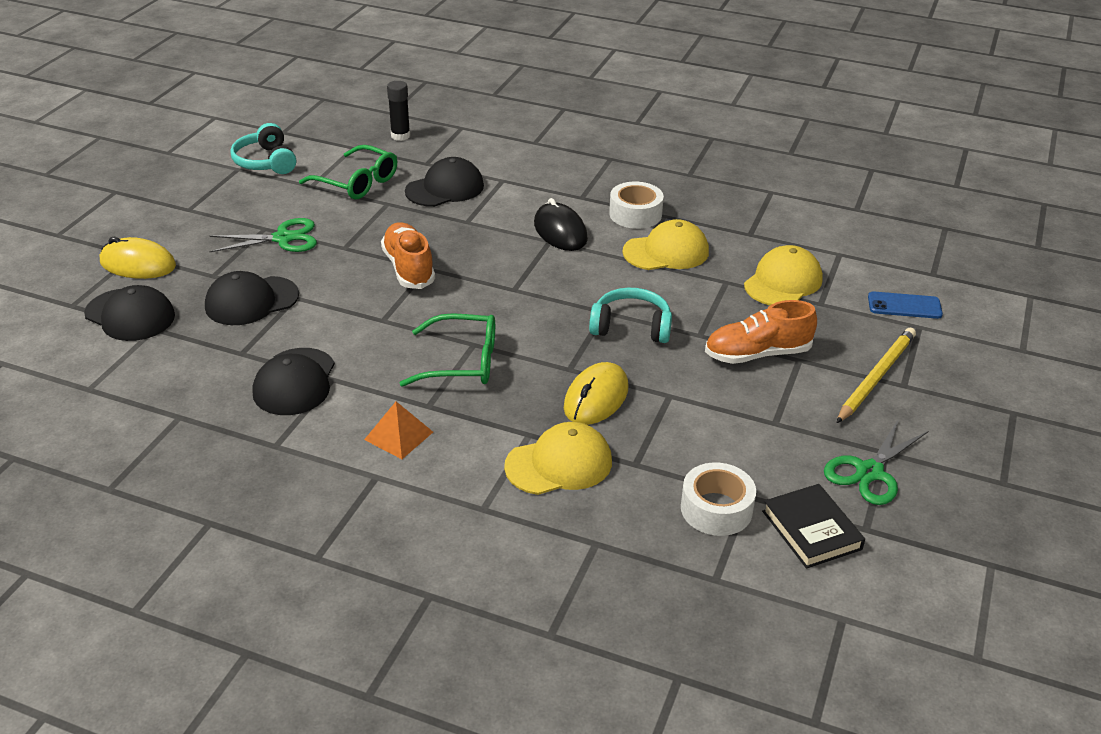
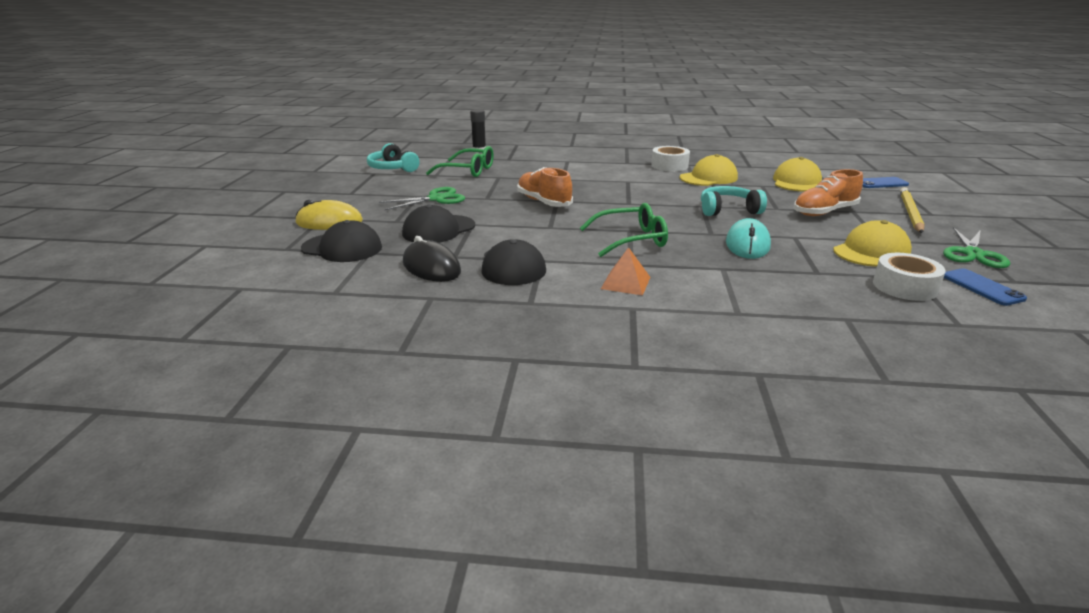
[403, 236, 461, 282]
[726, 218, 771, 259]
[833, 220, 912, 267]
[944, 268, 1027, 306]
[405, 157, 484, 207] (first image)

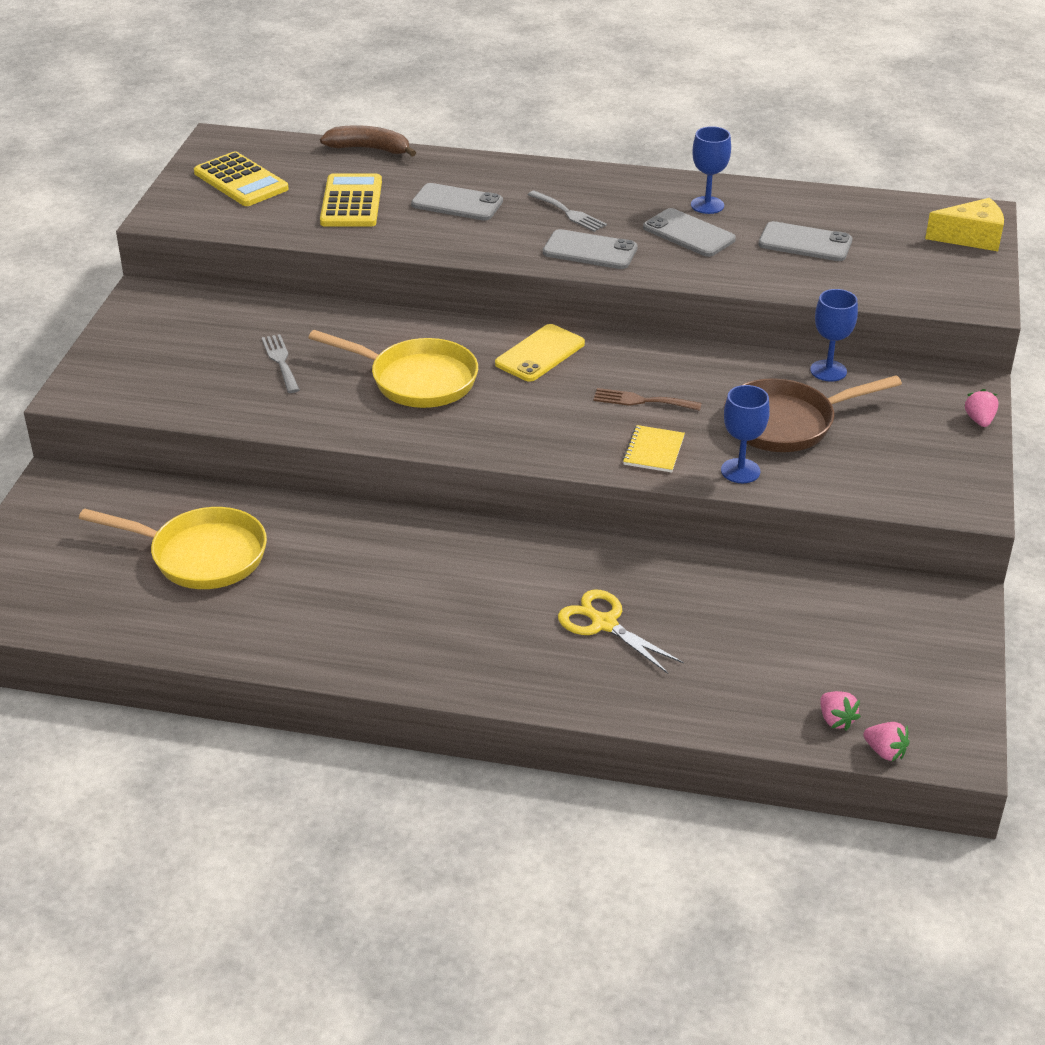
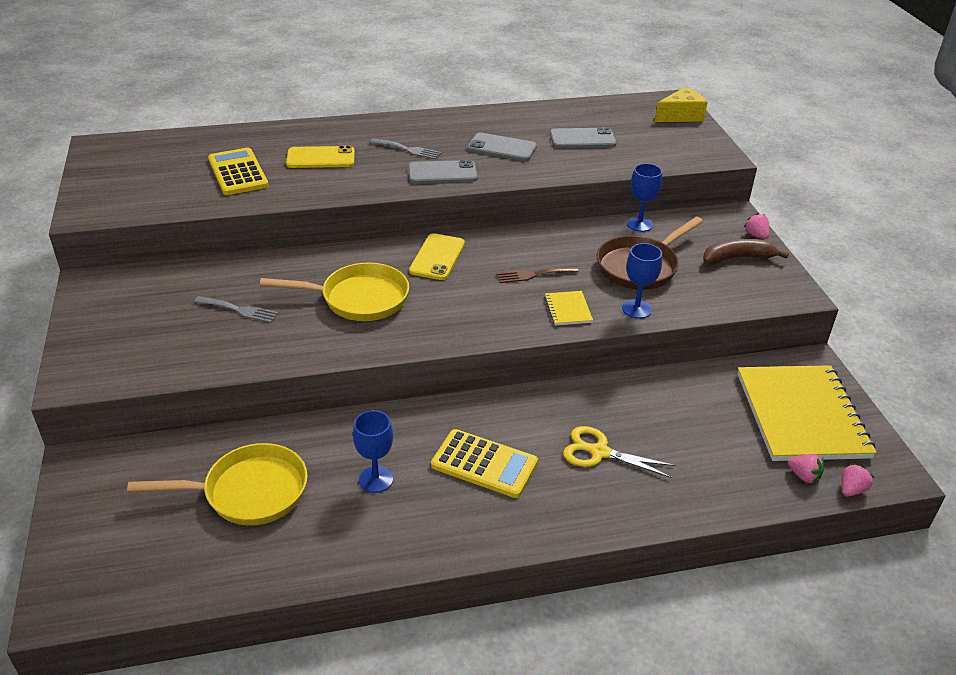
[194, 296, 279, 323]
[286, 145, 355, 168]
[353, 410, 393, 493]
[431, 429, 538, 498]
[703, 239, 789, 264]
[737, 365, 877, 461]
[841, 463, 875, 497]

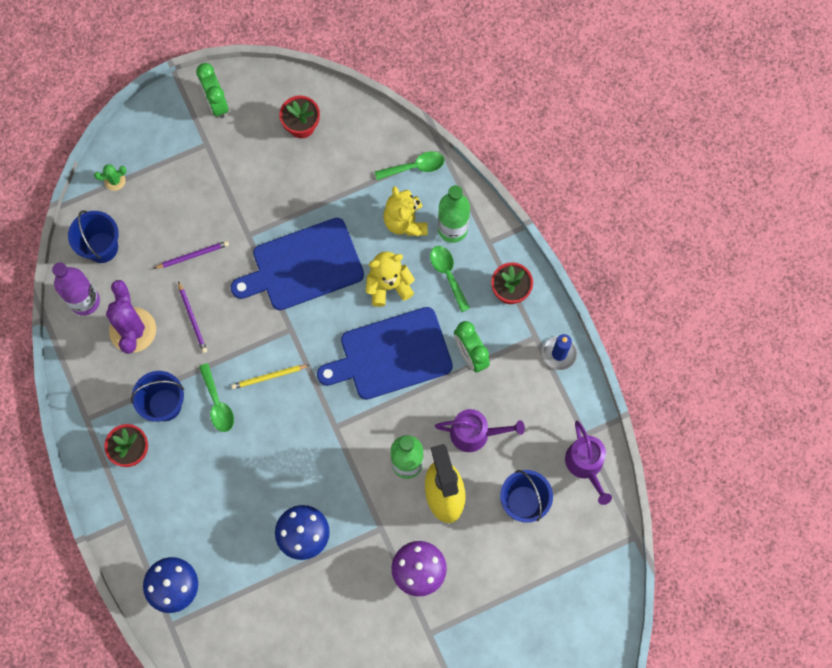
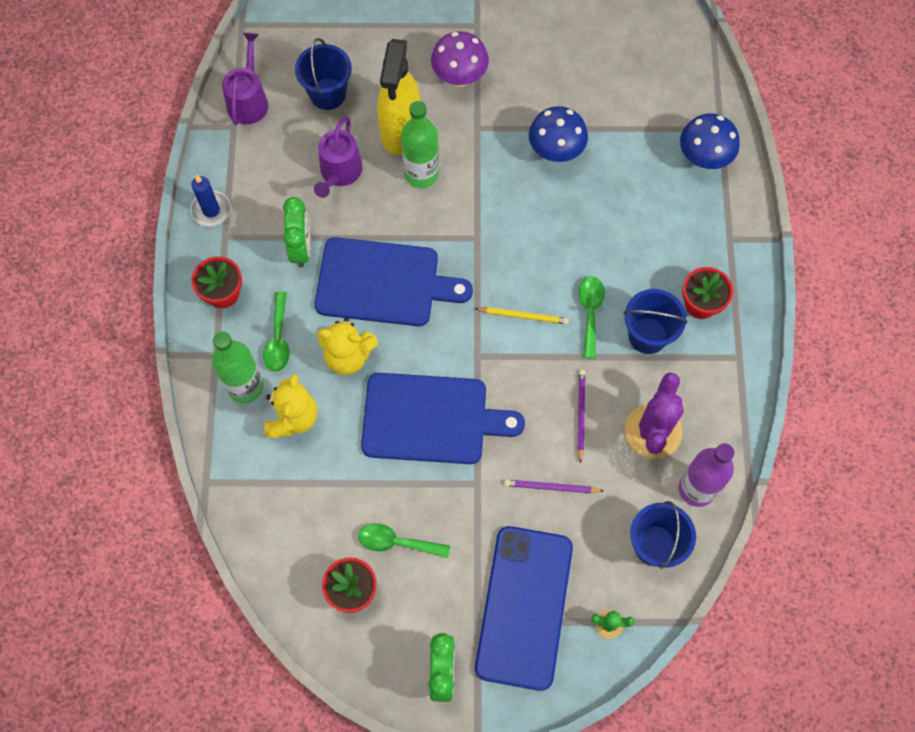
[314, 117, 363, 198]
[358, 523, 450, 558]
[475, 526, 573, 691]

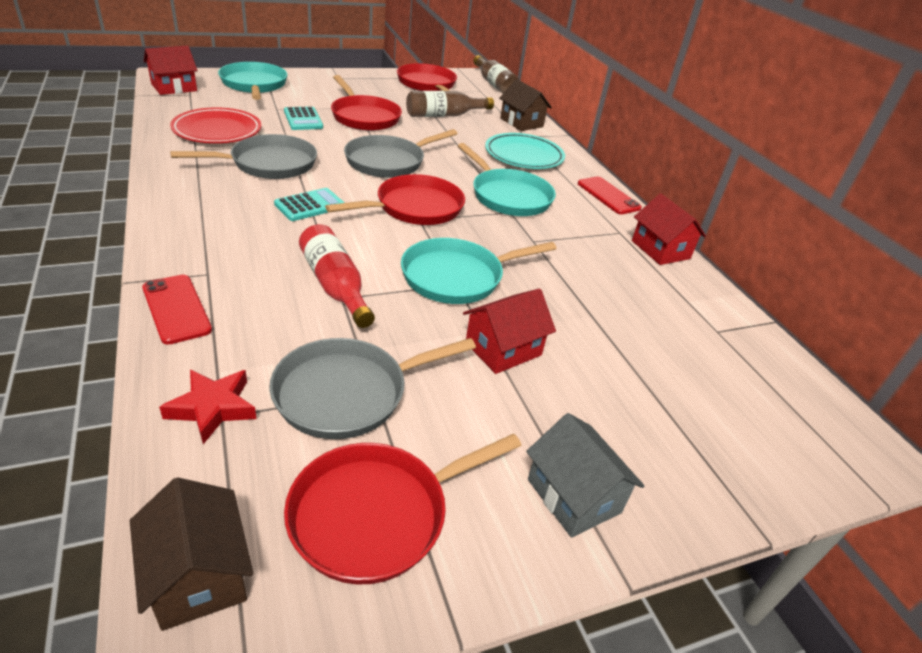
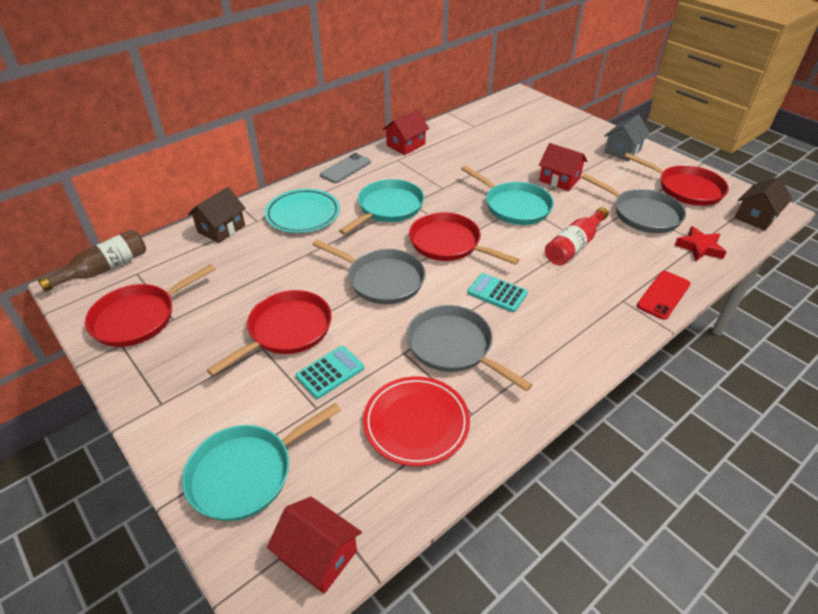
[320, 153, 371, 183]
[406, 91, 494, 117] (first image)

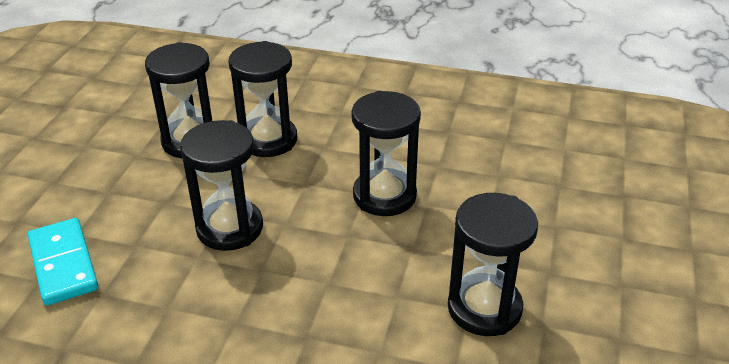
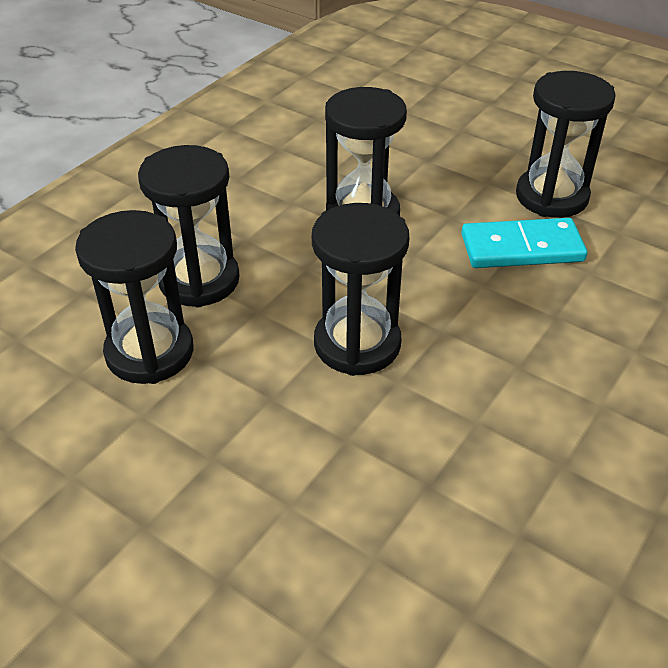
[461, 218, 587, 268]

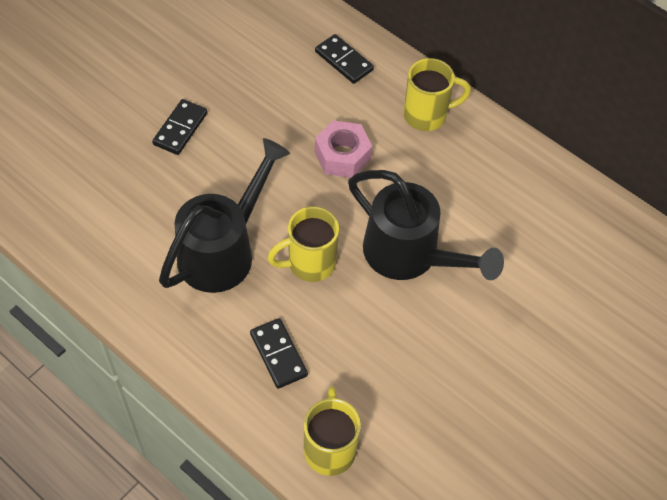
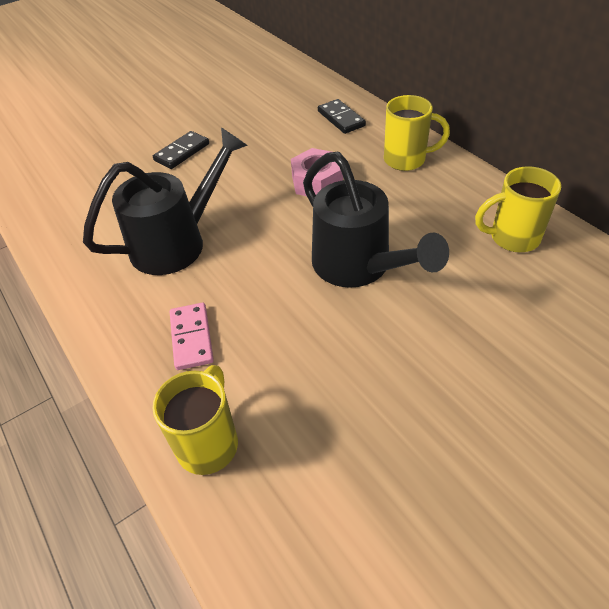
[170, 303, 214, 370]
[475, 166, 561, 252]

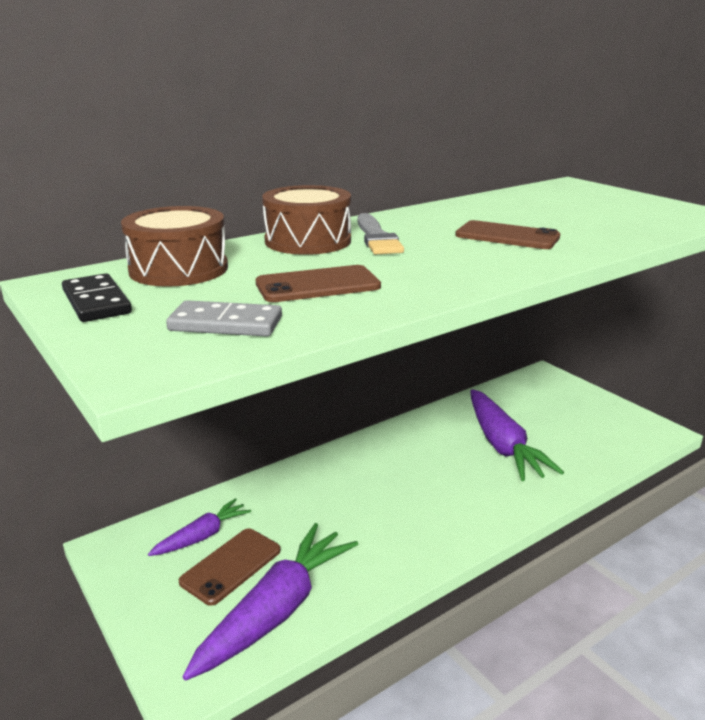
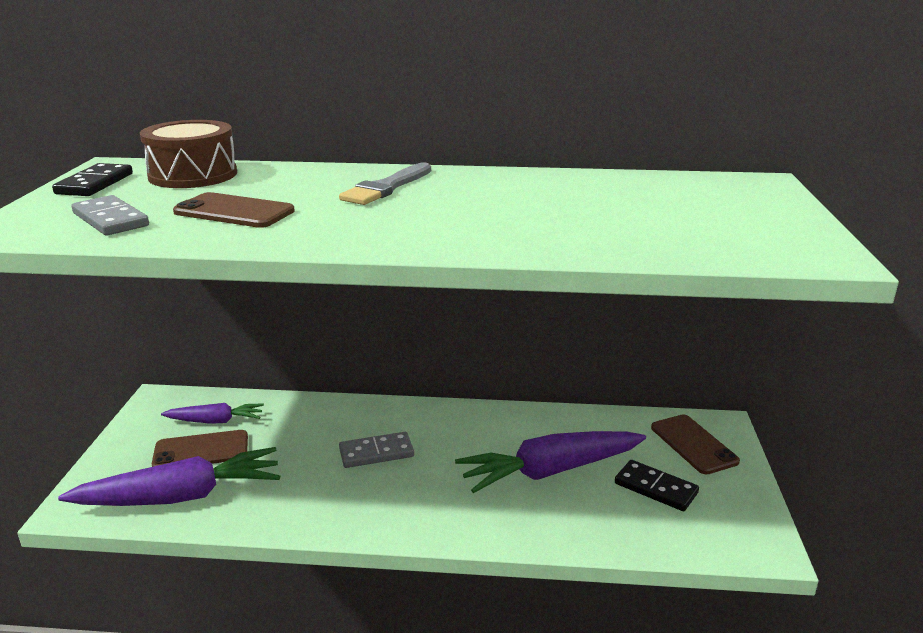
[339, 432, 414, 468]
[455, 431, 646, 493]
[615, 460, 699, 511]
[651, 415, 740, 474]
[262, 185, 351, 255] (first image)

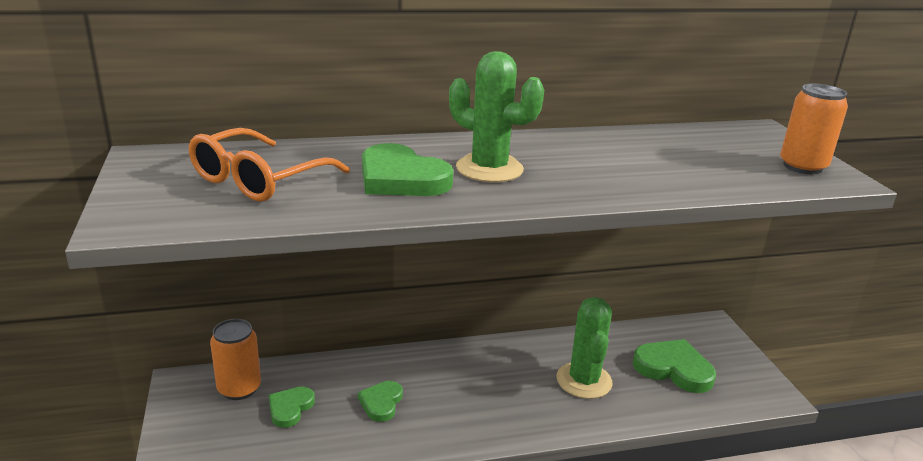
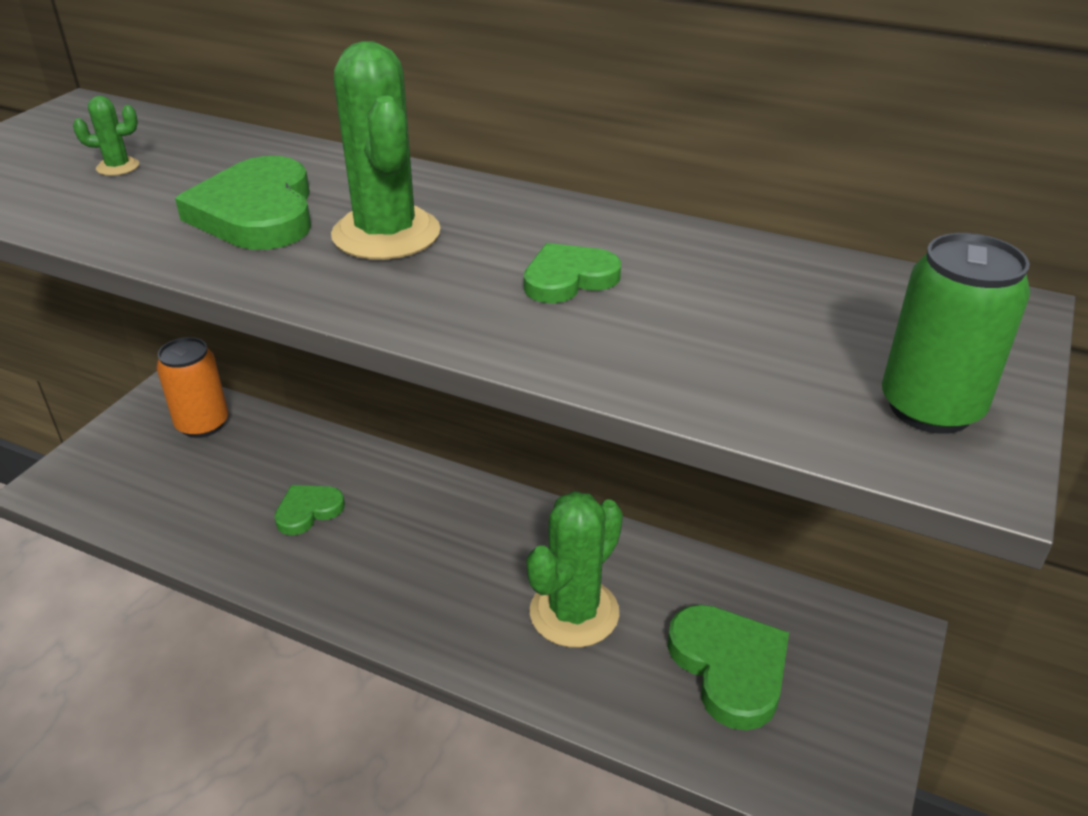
[73, 96, 139, 176]
[524, 243, 621, 303]
[882, 233, 1030, 434]

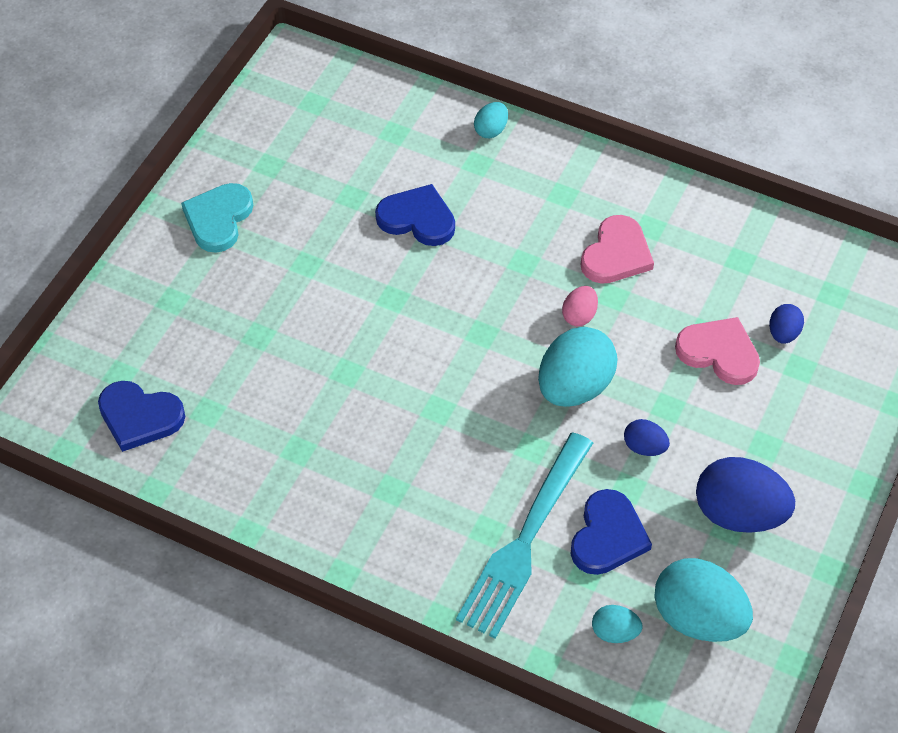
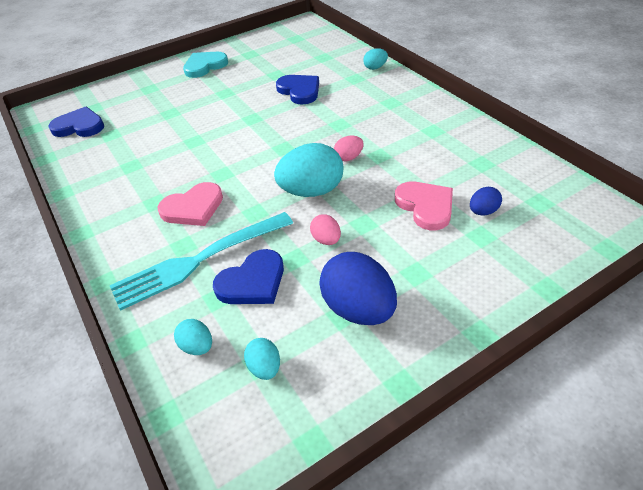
[49, 107, 104, 137]
[157, 182, 223, 226]
[244, 338, 280, 380]
[310, 214, 341, 245]

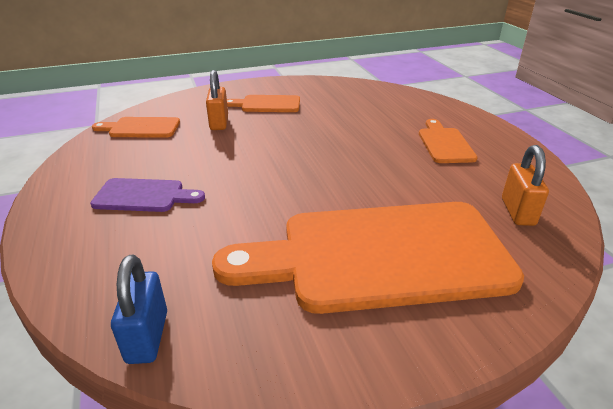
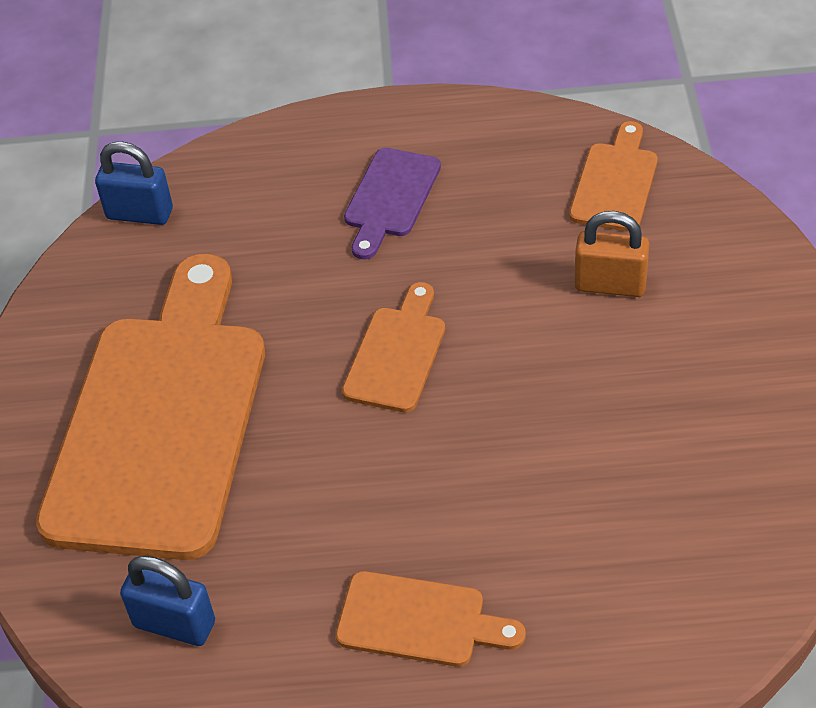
[120, 555, 215, 646]
[342, 282, 445, 412]

